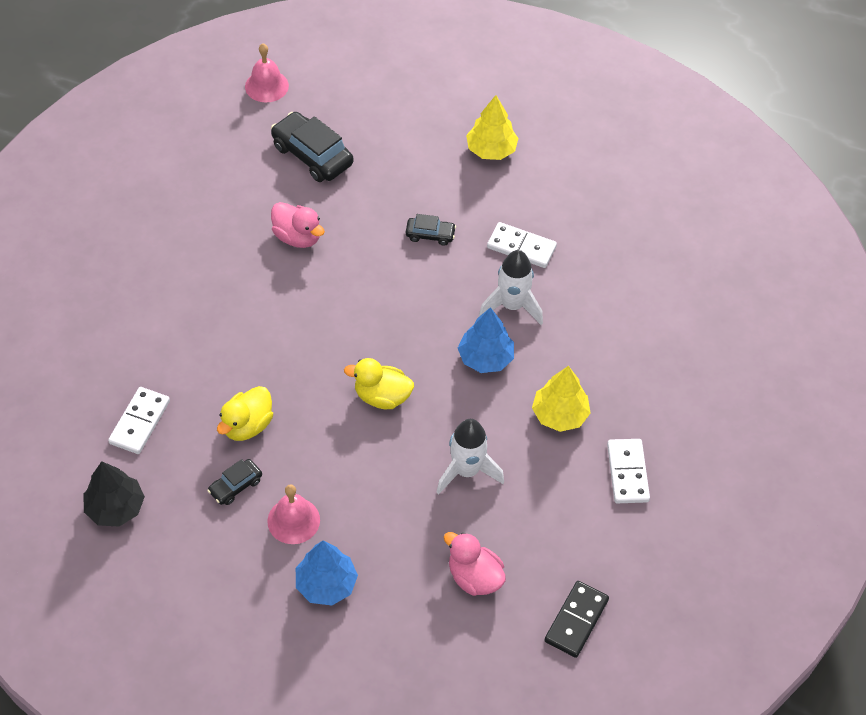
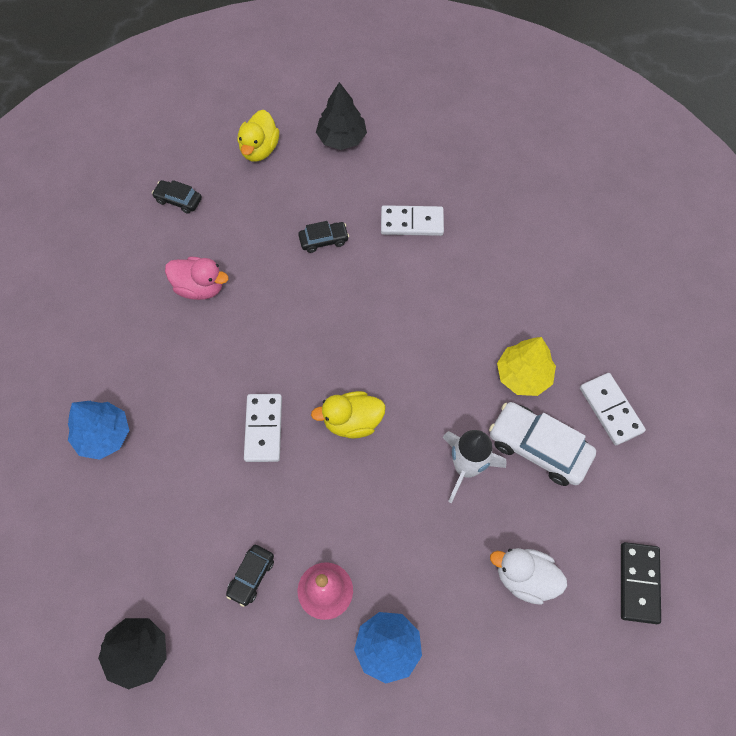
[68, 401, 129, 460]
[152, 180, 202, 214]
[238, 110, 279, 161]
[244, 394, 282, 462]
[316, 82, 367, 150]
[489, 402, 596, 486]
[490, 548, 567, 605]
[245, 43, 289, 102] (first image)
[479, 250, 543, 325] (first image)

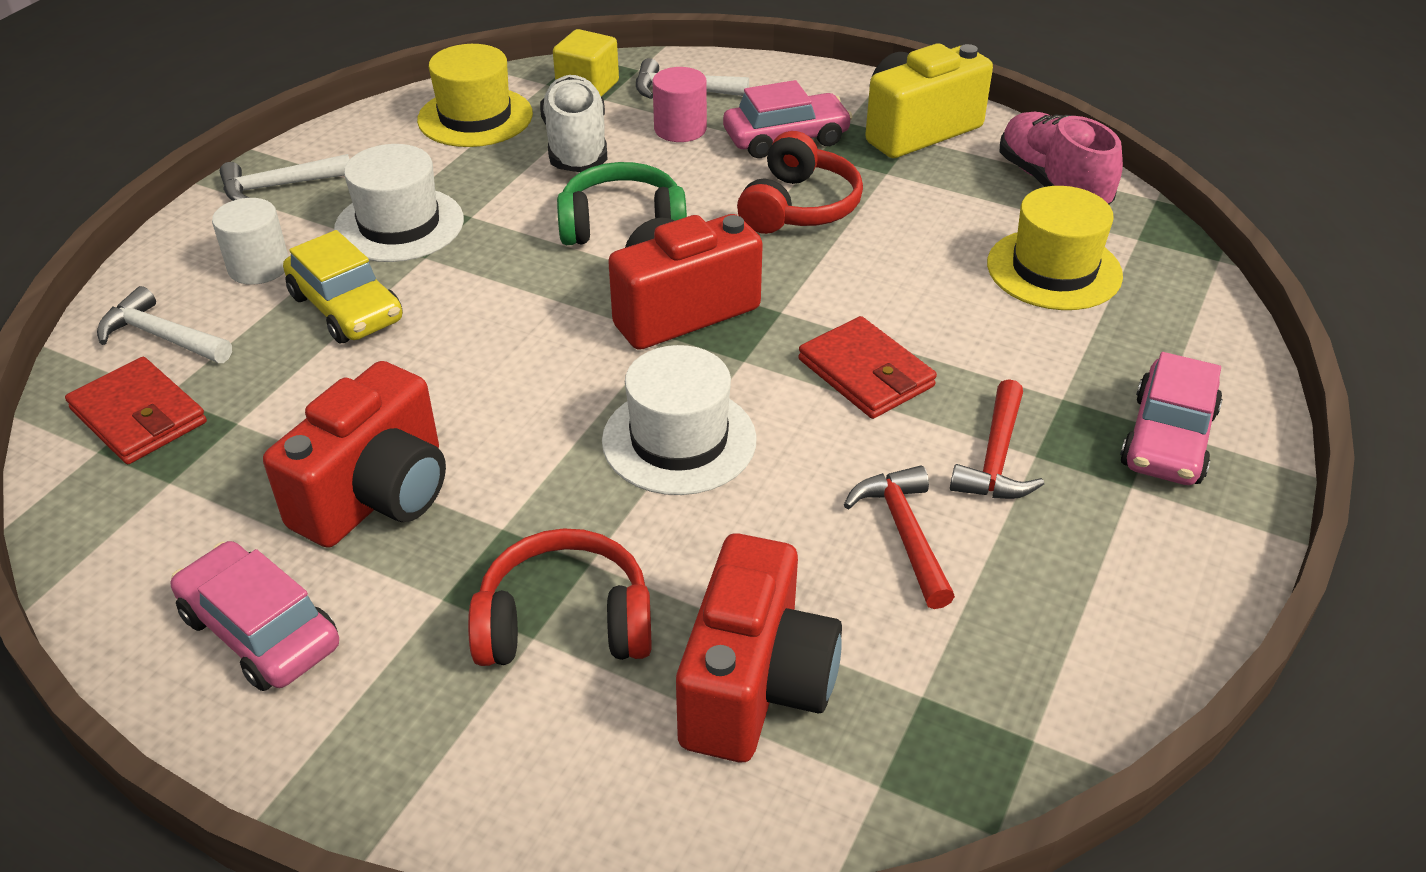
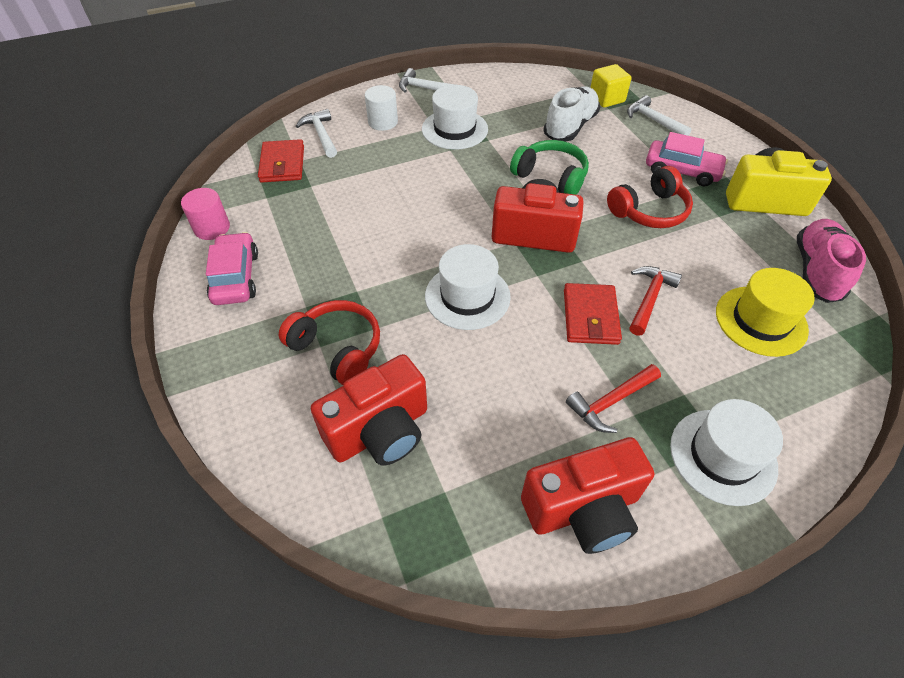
[181, 188, 230, 240]
[521, 437, 654, 554]
[629, 266, 682, 336]
[670, 399, 783, 506]
[283, 230, 403, 343] (first image)
[417, 44, 533, 147] (first image)

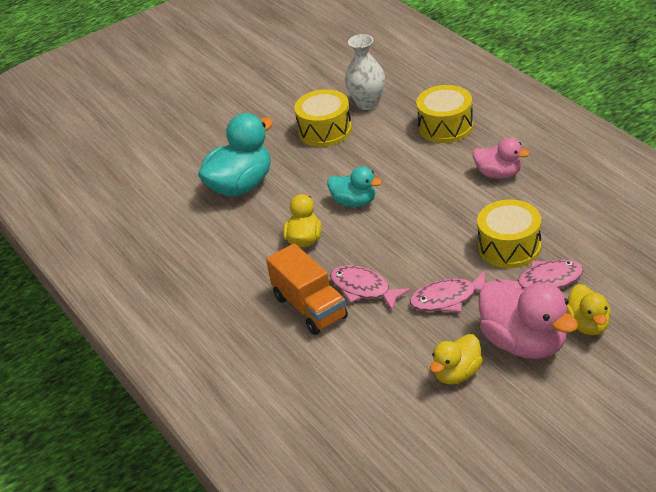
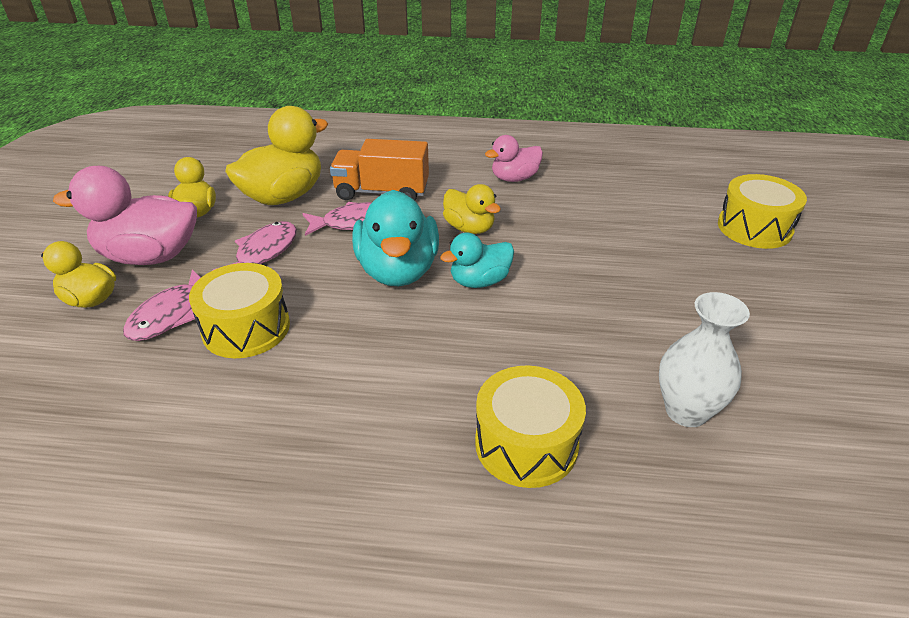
[225, 106, 328, 205]
[352, 190, 439, 286]
[485, 135, 543, 182]
[718, 174, 807, 249]

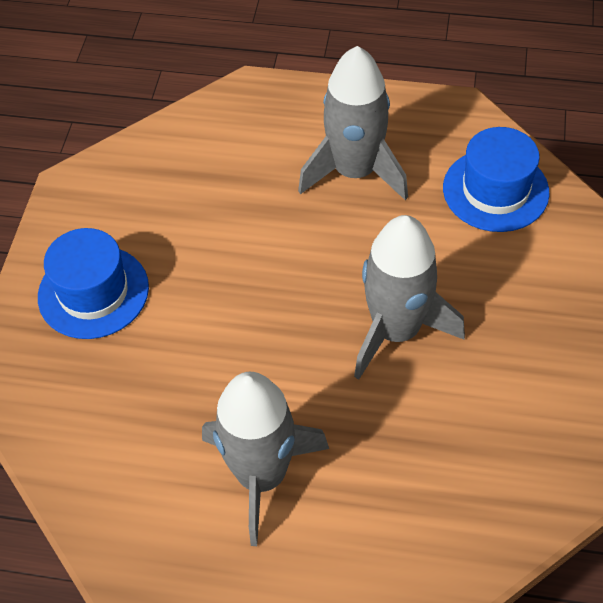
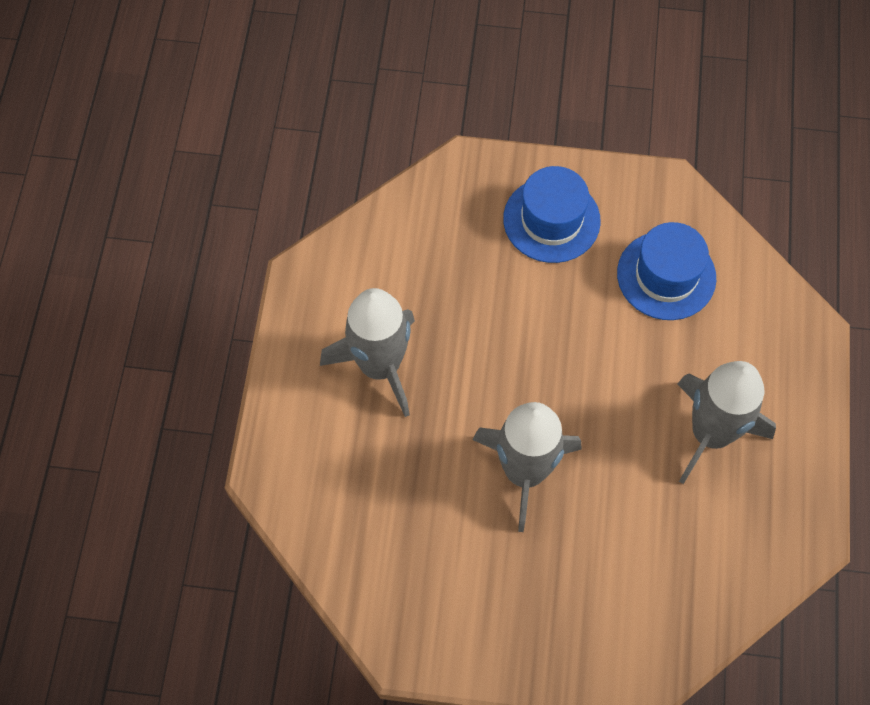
[617, 222, 716, 320]

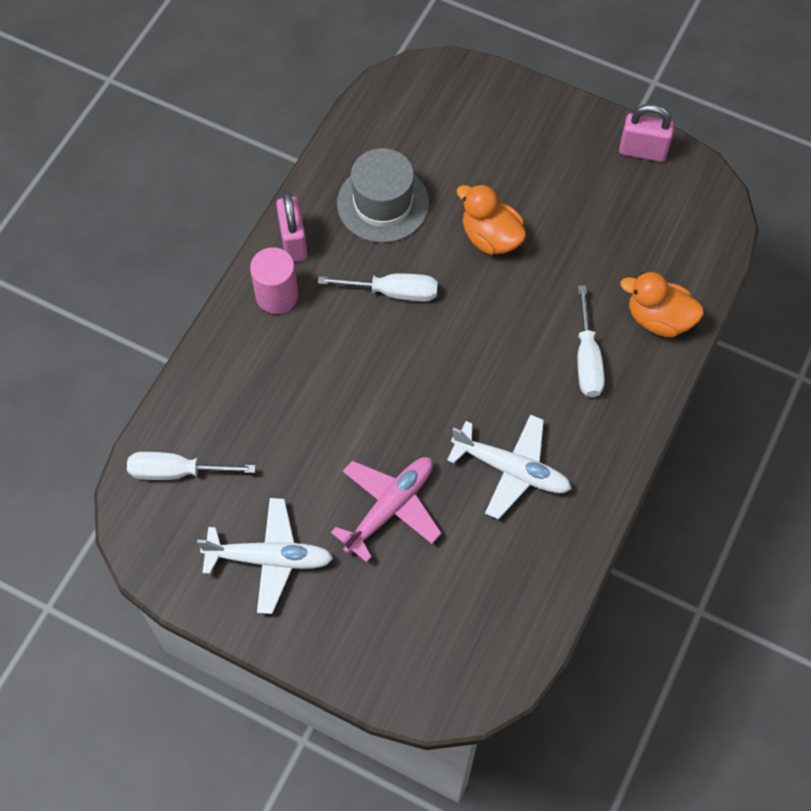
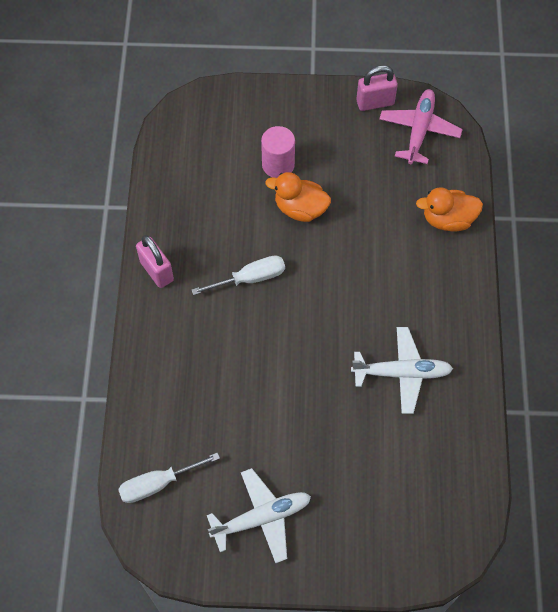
[261, 126, 295, 178]
[379, 89, 463, 164]
[337, 148, 429, 243] (first image)
[577, 285, 605, 397] (first image)

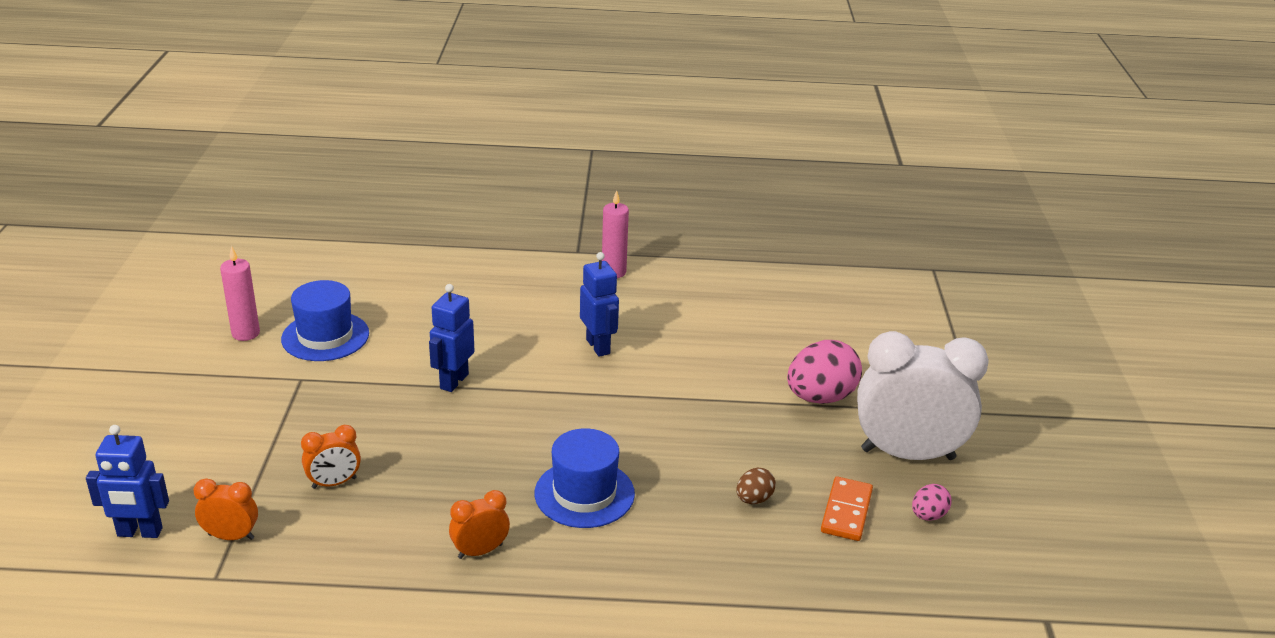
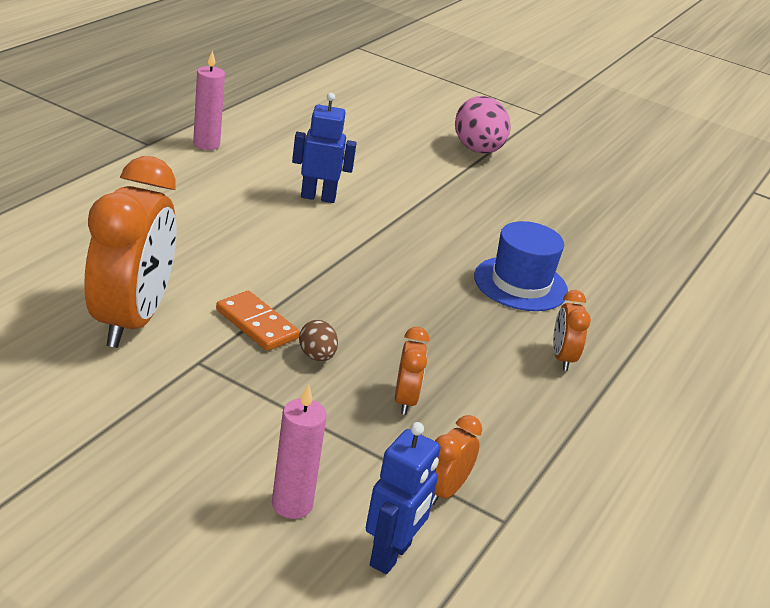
[84, 156, 176, 348]
[216, 291, 300, 351]
[272, 384, 327, 519]
[299, 320, 338, 361]
[429, 284, 474, 392] (first image)
[857, 331, 989, 460] (first image)
[912, 484, 952, 521] (first image)

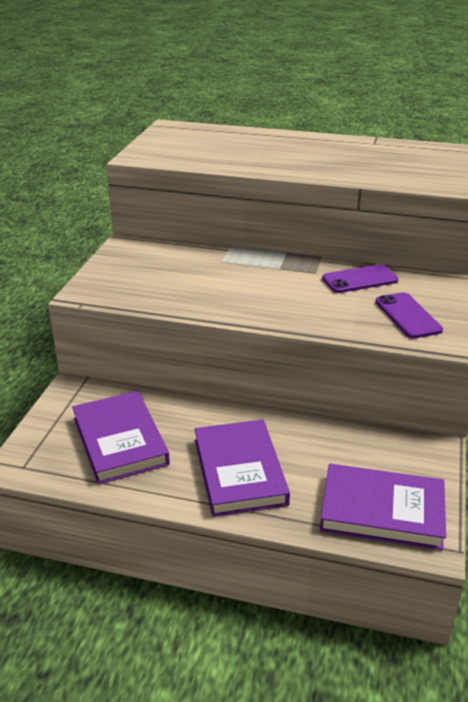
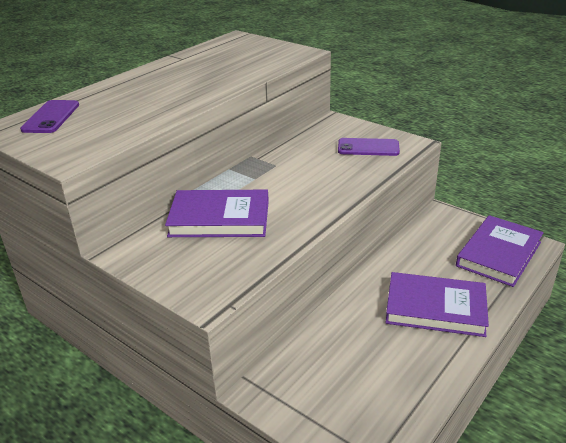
[20, 100, 79, 133]
[165, 190, 269, 237]

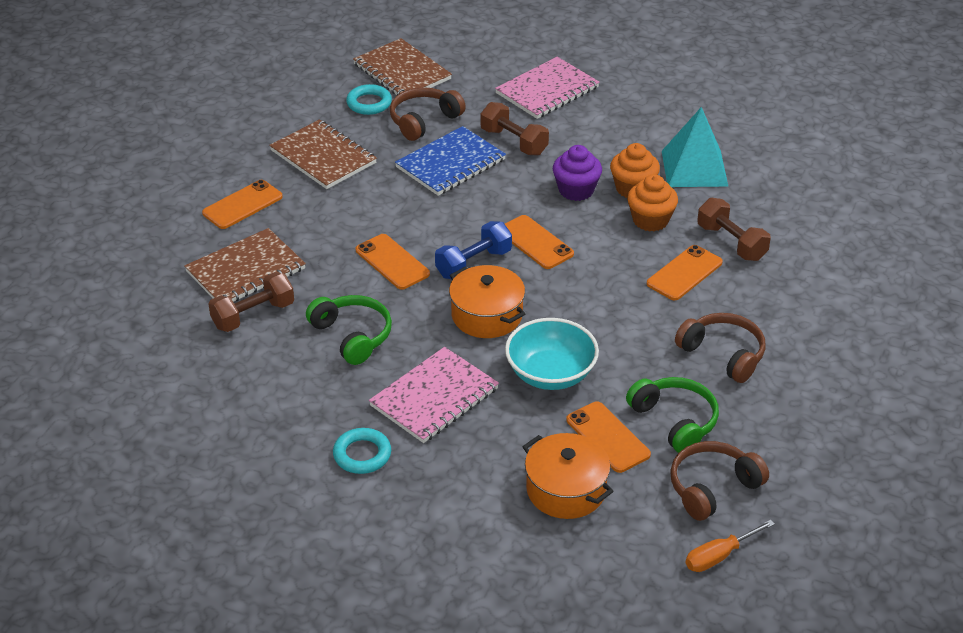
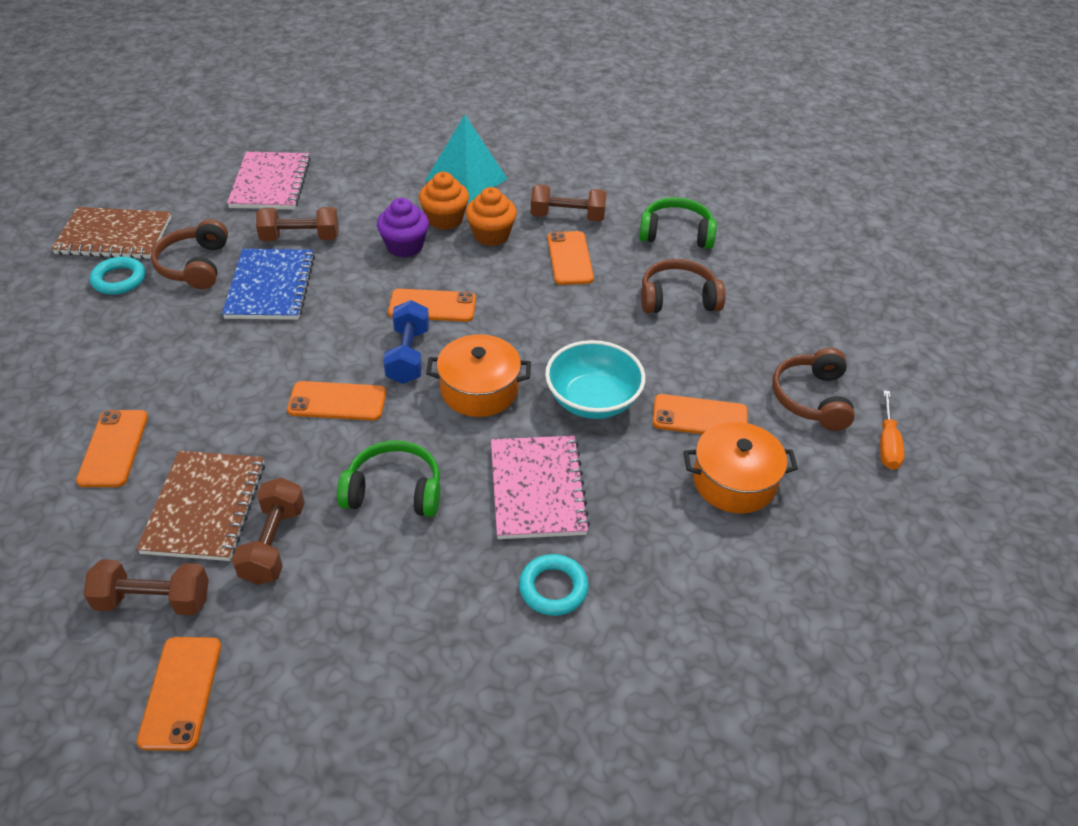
[83, 559, 209, 615]
[137, 637, 221, 751]
[639, 197, 717, 249]
[269, 119, 377, 189] (first image)

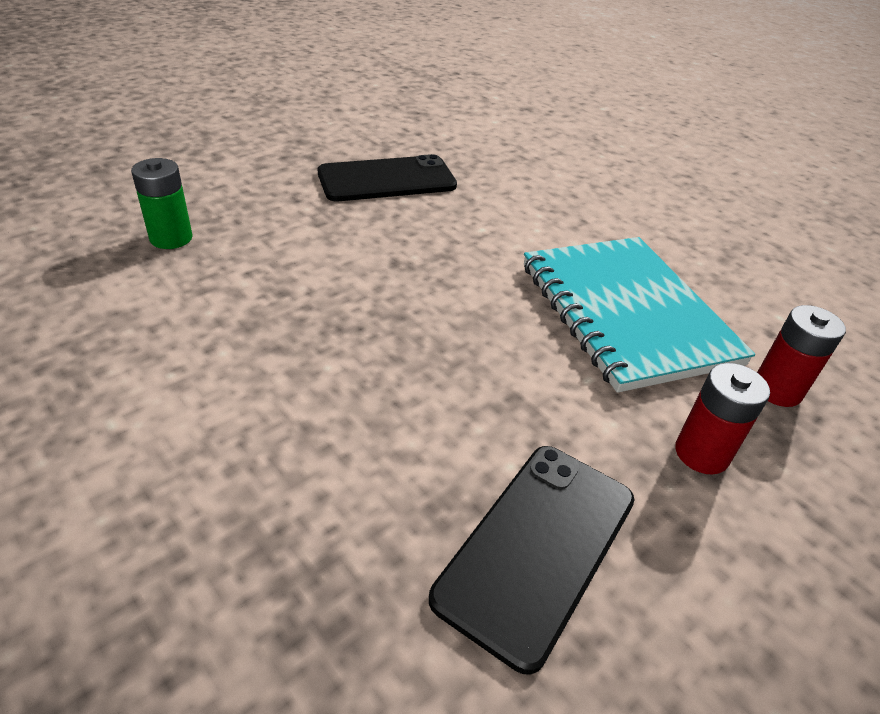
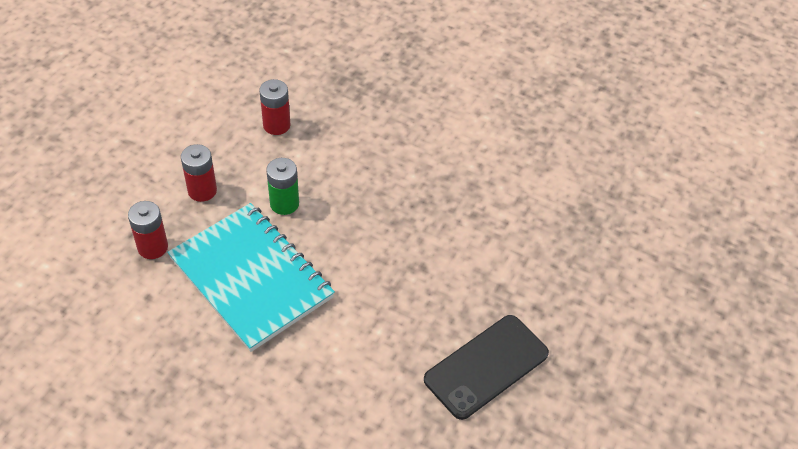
[259, 79, 291, 135]
[266, 158, 299, 215]

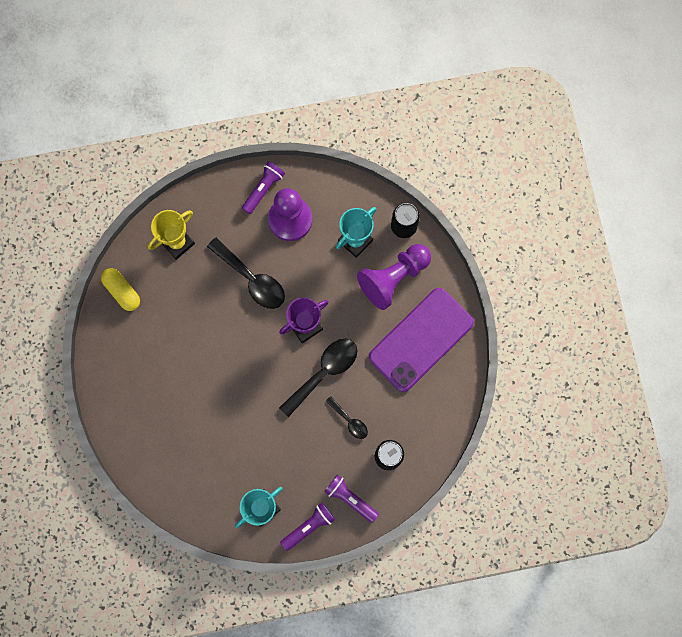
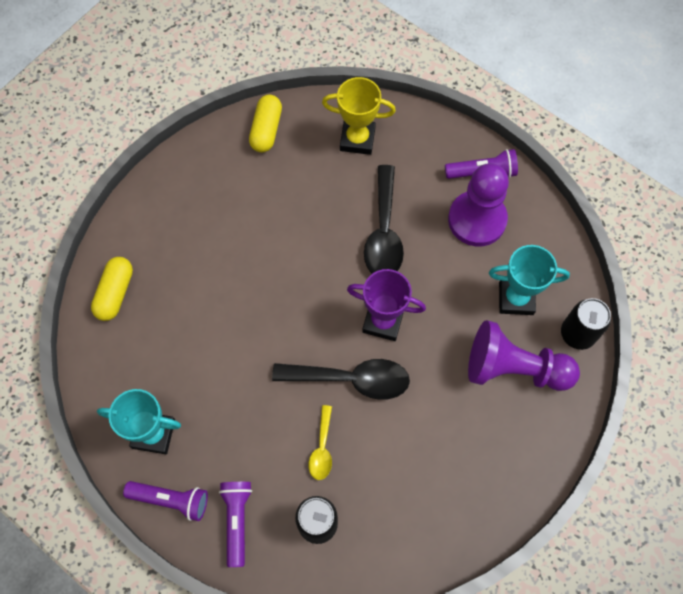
[91, 257, 133, 321]
[309, 405, 332, 480]
[369, 288, 474, 392] (first image)

